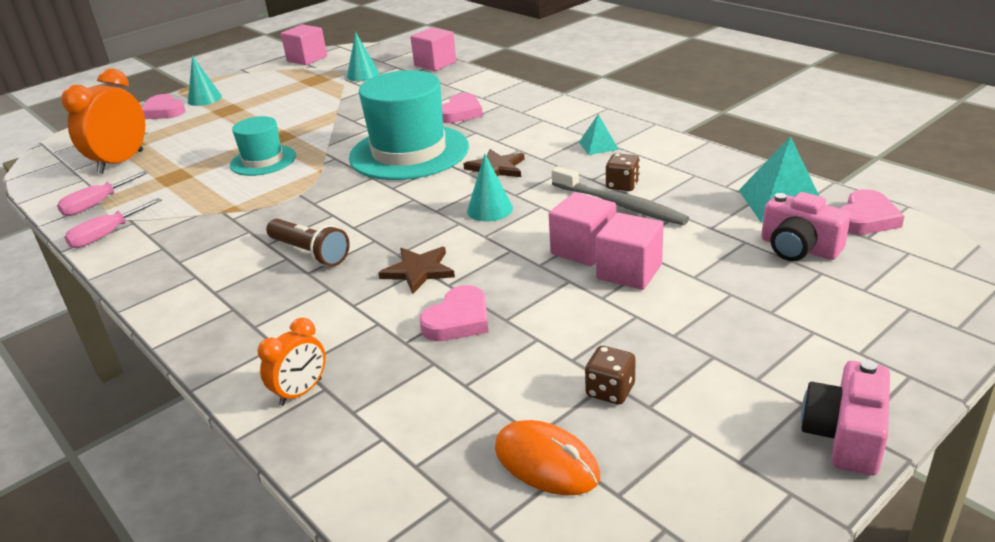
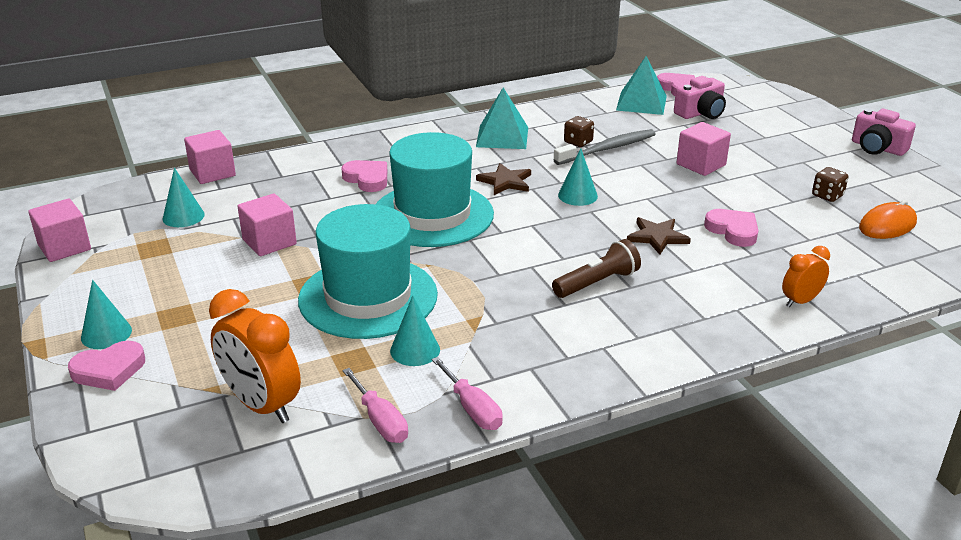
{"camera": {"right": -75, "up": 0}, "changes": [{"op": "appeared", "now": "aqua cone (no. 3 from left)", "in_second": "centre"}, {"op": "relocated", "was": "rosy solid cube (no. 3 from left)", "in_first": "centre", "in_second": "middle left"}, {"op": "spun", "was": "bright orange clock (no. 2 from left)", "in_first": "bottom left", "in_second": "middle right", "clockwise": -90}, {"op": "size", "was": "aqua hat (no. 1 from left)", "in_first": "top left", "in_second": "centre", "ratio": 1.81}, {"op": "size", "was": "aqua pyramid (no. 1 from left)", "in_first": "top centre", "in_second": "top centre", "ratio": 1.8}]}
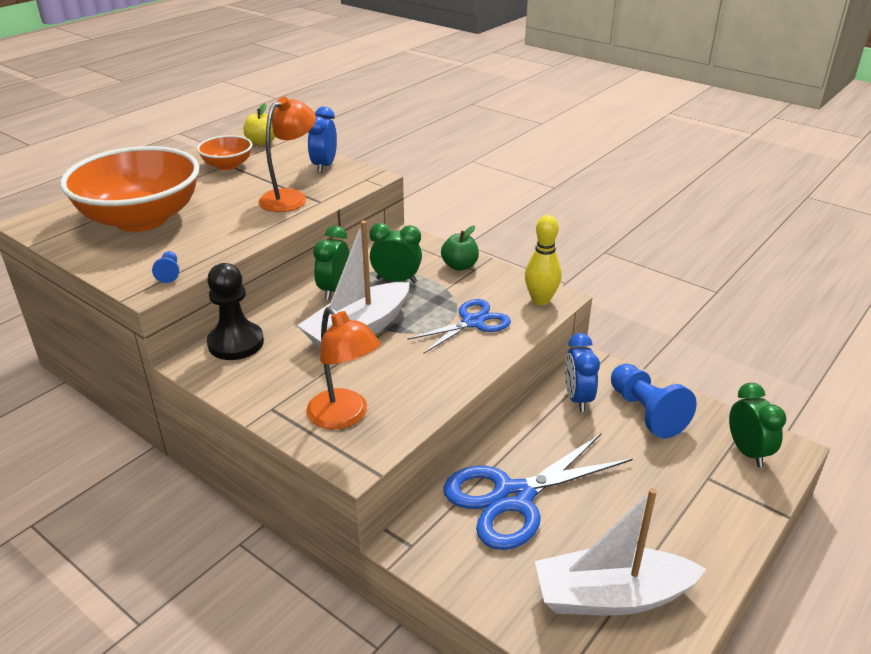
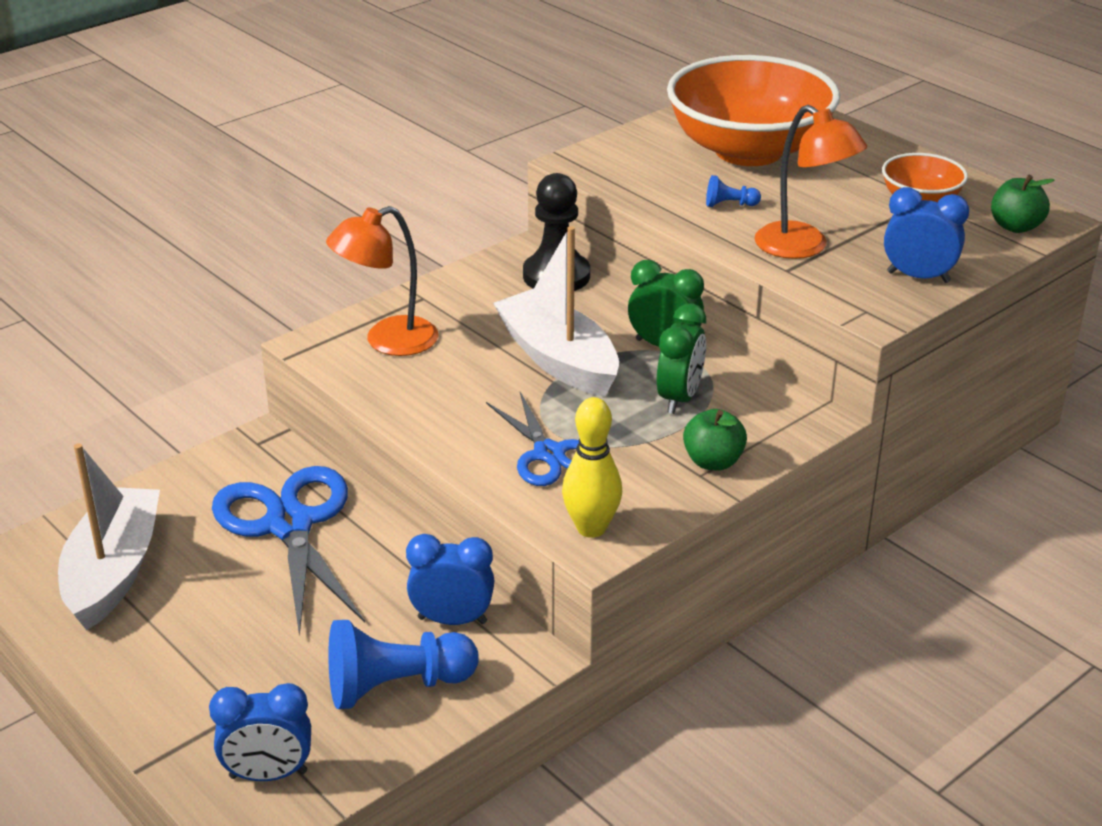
{"camera": {"right": 100, "up": 0}, "changes": [{"op": "relocated", "was": "blue chess pawn (no. 1 from left in the first image)", "now": "blue chess pawn (no. 2 from left)", "in_first": "middle left", "in_second": "top centre"}, {"op": "colour", "was": "bright yellow apple", "now": "emerald apple (no. 2 from left)", "in_first": "top left", "in_second": "top right"}, {"op": "colour", "was": "emerald clock (no. 3 from left)", "now": "blue clock (no. 1 from left)", "in_first": "middle right", "in_second": "bottom left"}]}
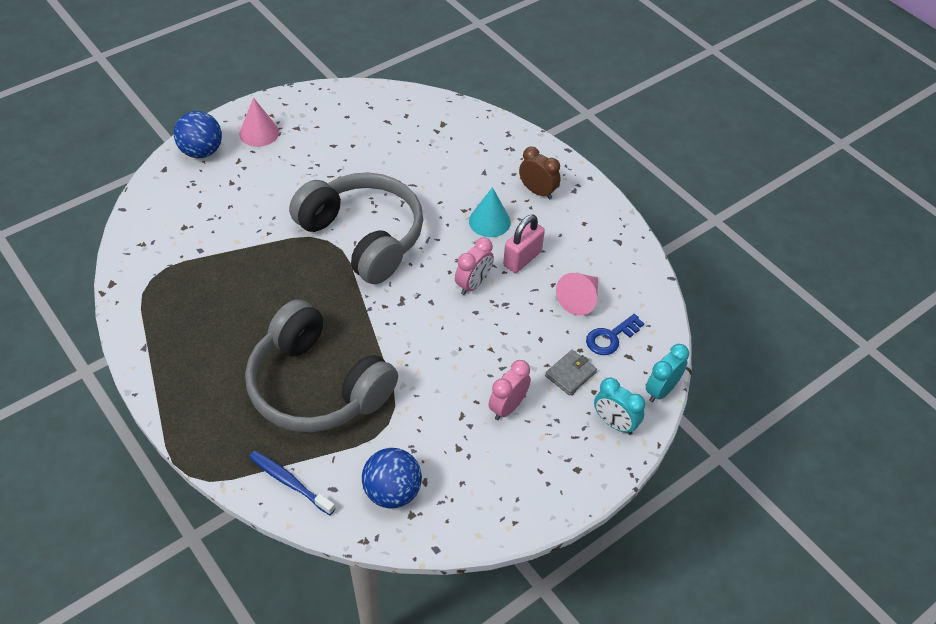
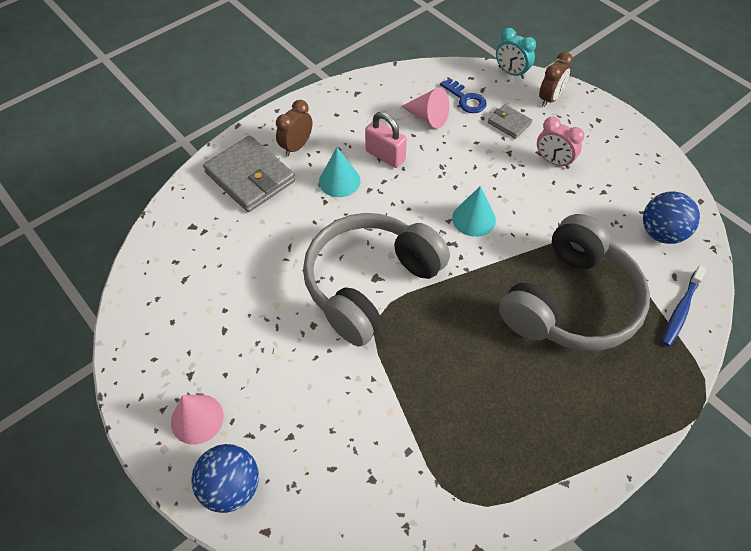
{"camera": {"right": -90, "up": 5}, "changes": [{"op": "missing", "was": "rosy clock (no. 1 from left)", "in_first": "centre"}, {"op": "appeared", "now": "ash-grey wallet (no. 1 from left)", "in_second": "top left"}, {"op": "appeared", "now": "aqua cone (no. 2 from left)", "in_second": "centre"}, {"op": "colour", "was": "aqua clock (no. 1 from left)", "now": "russet clock (no. 2 from left)", "in_first": "centre", "in_second": "top right"}]}
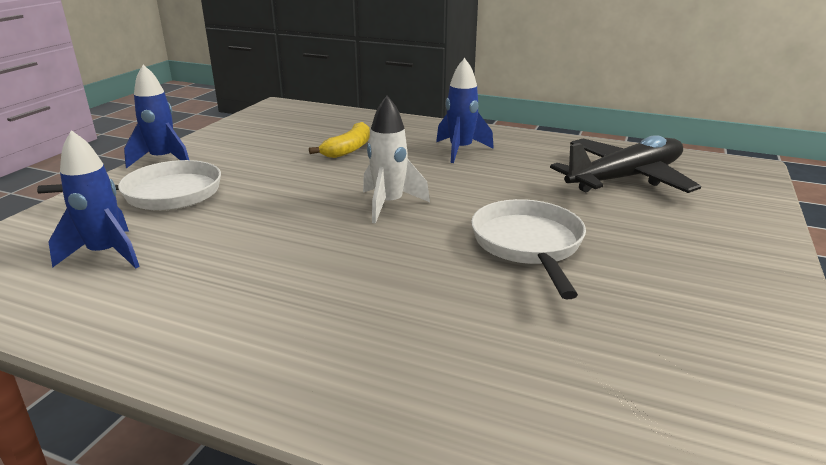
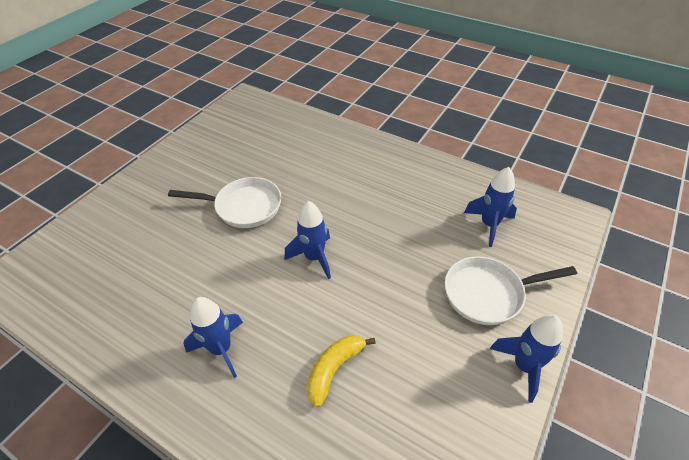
{"camera": {"right": -170, "up": 20}, "changes": [{"op": "missing", "was": "ebony aeroplane", "in_first": "middle right"}, {"op": "colour", "was": "snow-white toy rocket", "now": "blue toy rocket (no. 2 from left)", "in_first": "centre", "in_second": "centre"}, {"op": "spun", "was": "snow-white frying pan (no. 2 from left in the first image)", "in_first": "centre", "in_second": "middle left", "clockwise": -90}]}
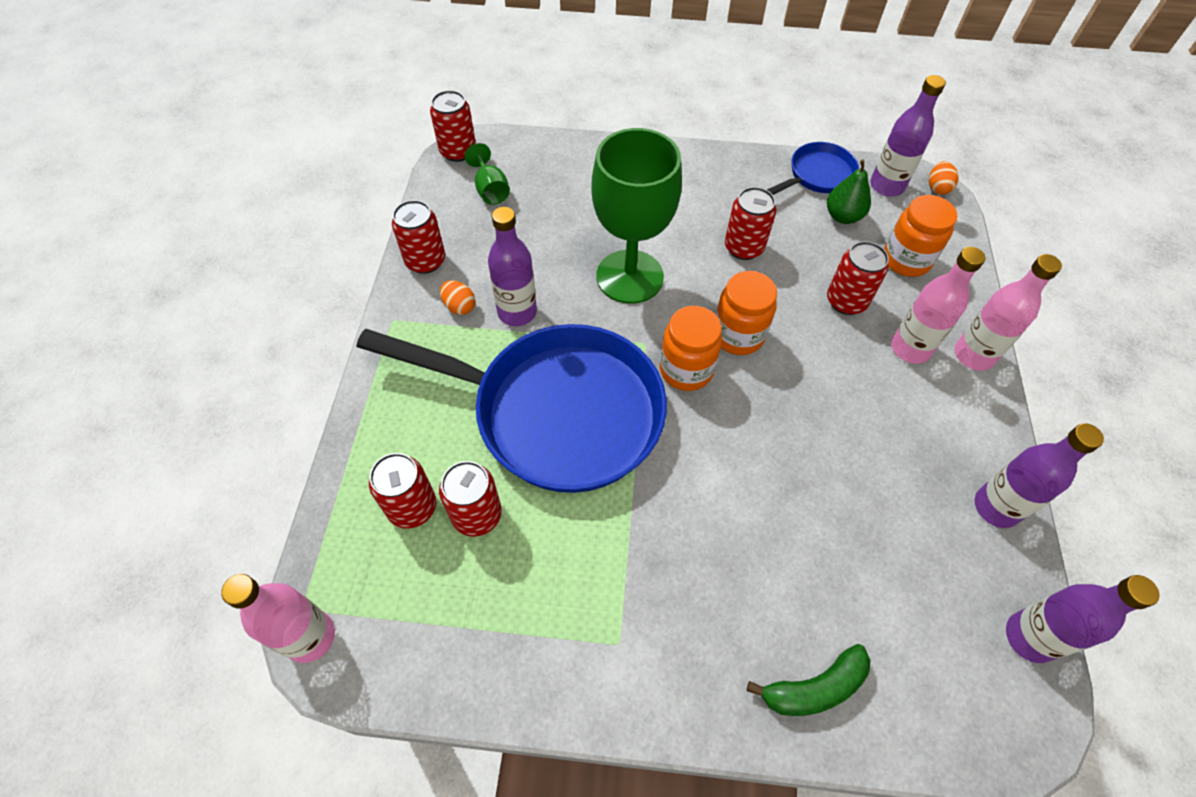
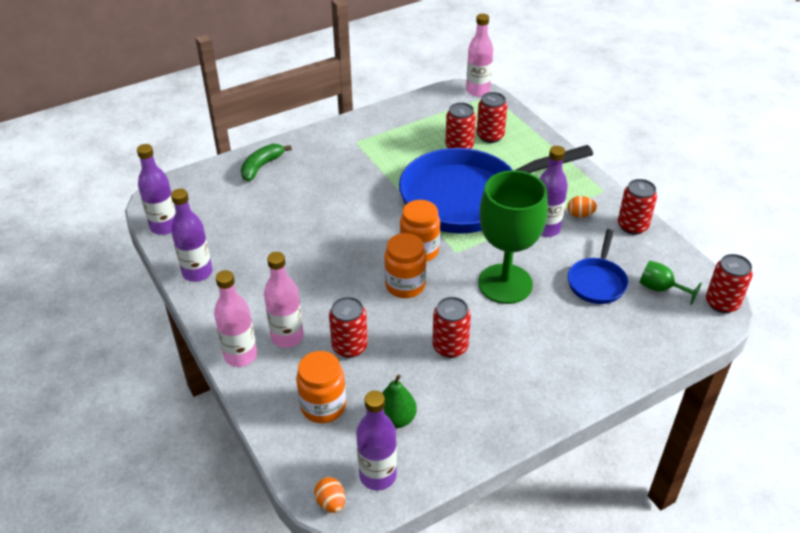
{"camera": {"right": 145, "up": -15}, "changes": [{"op": "relocated", "was": "blue frying pan (no. 2 from left)", "in_first": "top right", "in_second": "middle right"}]}
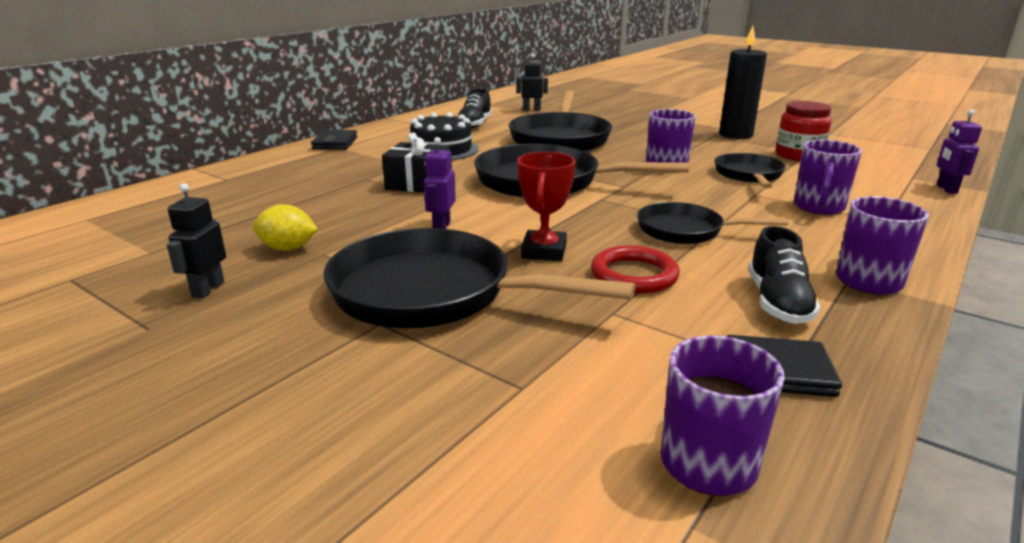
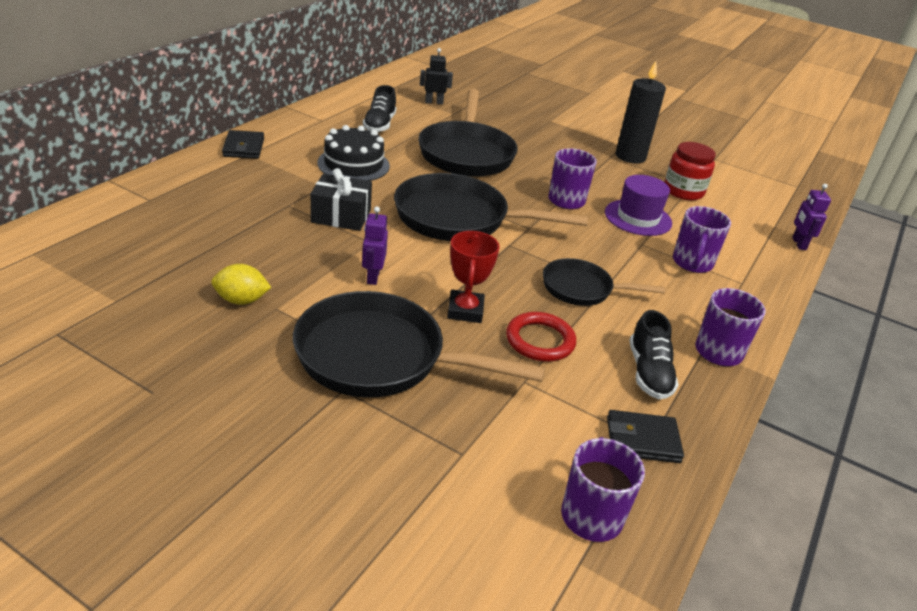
{"camera": {"right": -10, "up": 10}, "changes": [{"op": "missing", "was": "ebony robot (no. 1 from left)", "in_first": "middle left"}, {"op": "exchanged", "was": "ebony frying pan (no. 5 from left)", "now": "royal purple hat", "in_first": "top right", "in_second": "middle right"}]}
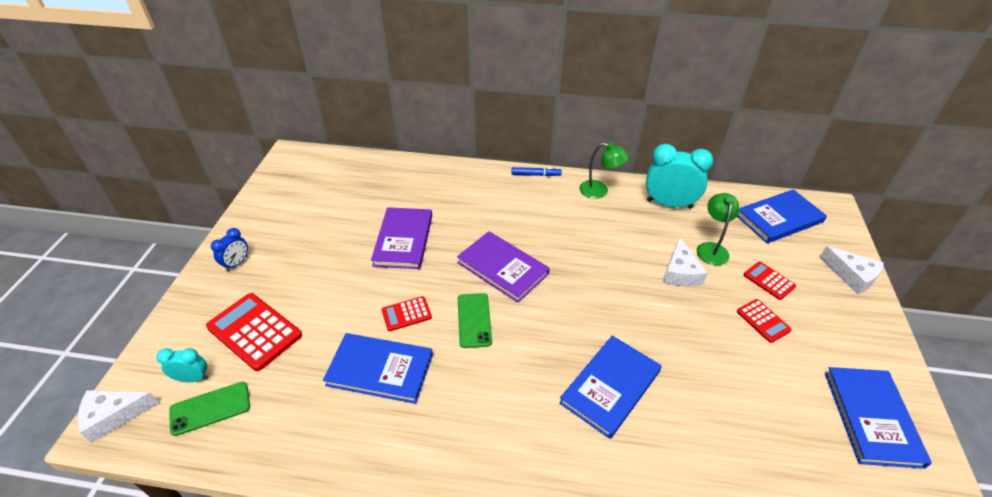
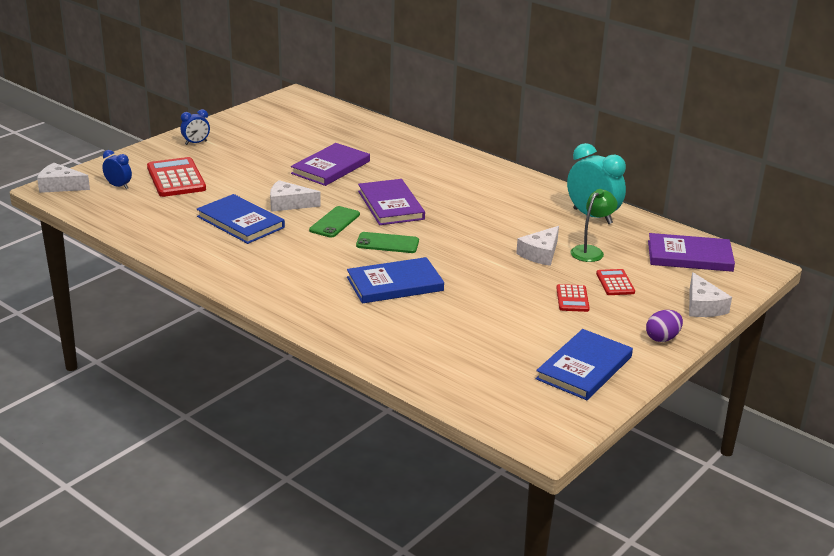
{"camera": {"right": 30, "up": -15}, "changes": [{"op": "missing", "was": "blue marker", "in_first": "centre"}, {"op": "missing", "was": "emerald lamp (no. 1 from left)", "in_first": "centre"}, {"op": "appeared", "now": "royal purple toy egg", "in_second": "middle right"}, {"op": "relocated", "was": "emerald phone (no. 1 from left in the first image)", "now": "emerald phone (no. 2 from left)", "in_first": "bottom left", "in_second": "centre"}, {"op": "exchanged", "was": "crimson pocket calculator (no. 2 from left)", "now": "snow-white piece of cheese (no. 2 from left)", "in_first": "centre", "in_second": "centre"}, {"op": "colour", "was": "aqua clock (no. 1 from left)", "now": "blue clock (no. 1 from left)", "in_first": "bottom left", "in_second": "top left"}, {"op": "colour", "was": "blue book (no. 3 from left)", "now": "royal purple book (no. 3 from left)", "in_first": "middle right", "in_second": "middle right"}]}
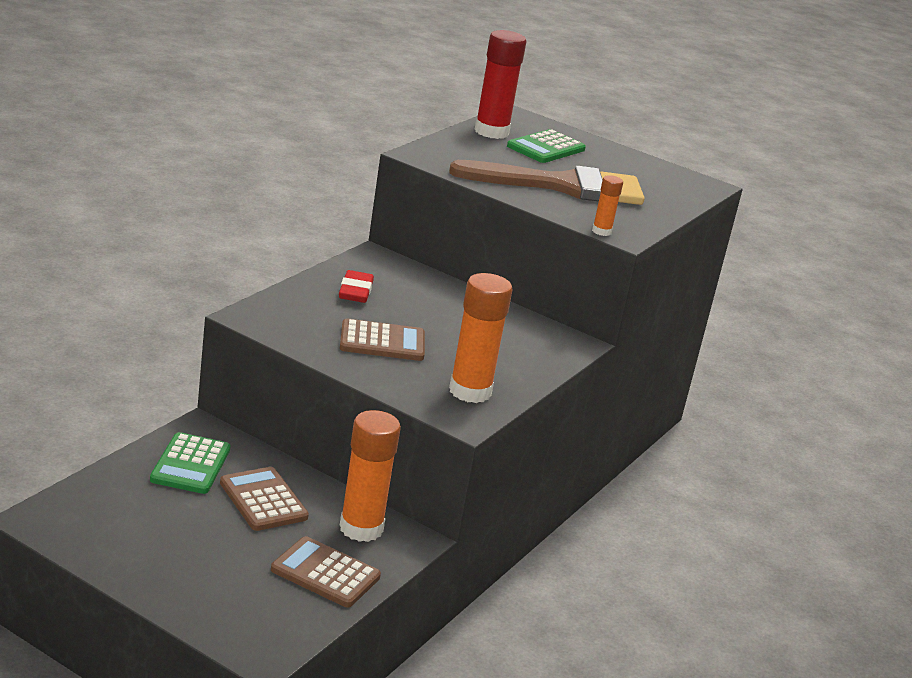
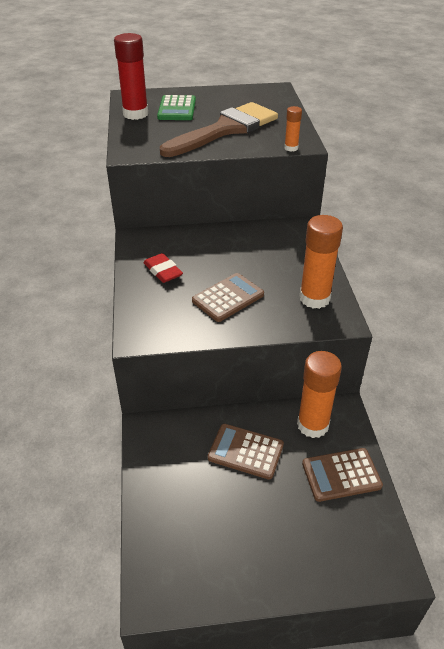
{"camera": {"right": -35, "up": 15}, "changes": [{"op": "missing", "was": "emerald pocket calculator (no. 1 from left)", "in_first": "bottom left"}]}
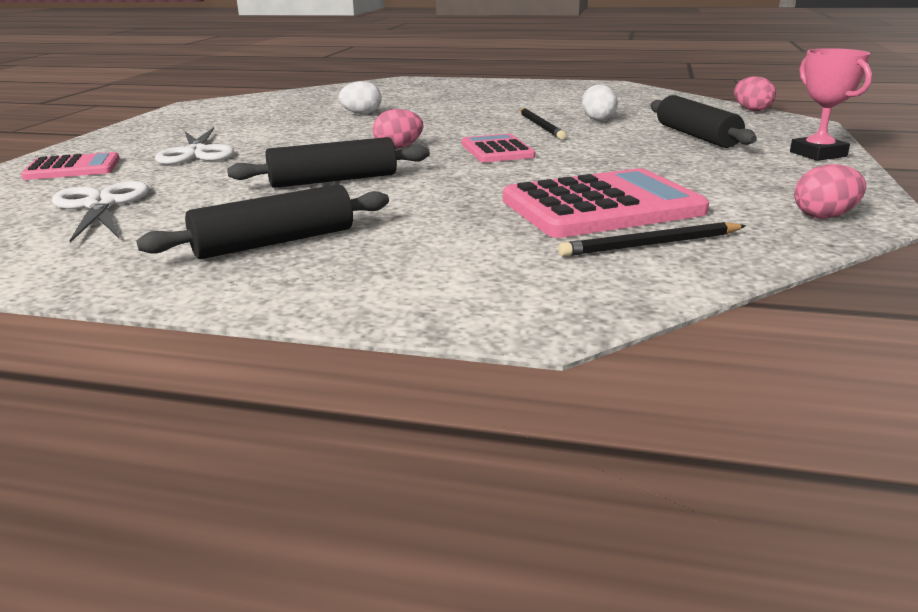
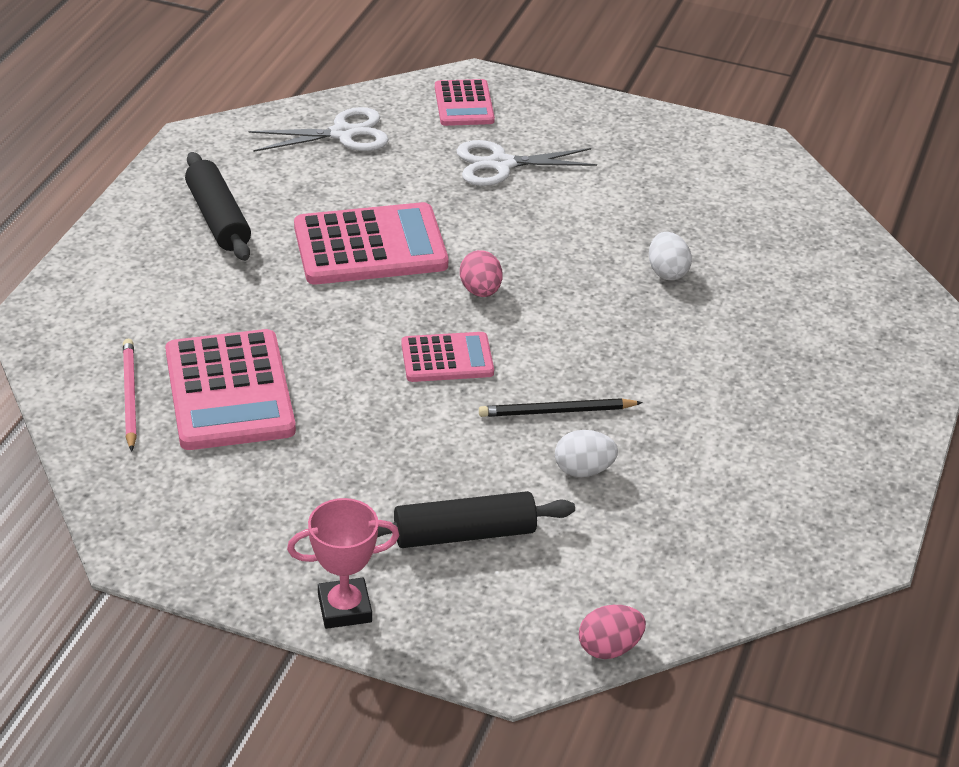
{"camera": {"right": 95, "up": 15}, "changes": [{"op": "missing", "was": "rosy toy egg (no. 3 from left)", "in_first": "top right"}, {"op": "exchanged", "was": "ebony pastry roller (no. 2 from left)", "now": "rosy pocket calculator (no. 2 from left)", "in_first": "top centre", "in_second": "top centre"}, {"op": "colour", "was": "ebony wooden pencil (no. 2 from left)", "now": "rosy wooden pencil", "in_first": "middle right", "in_second": "middle left"}]}
